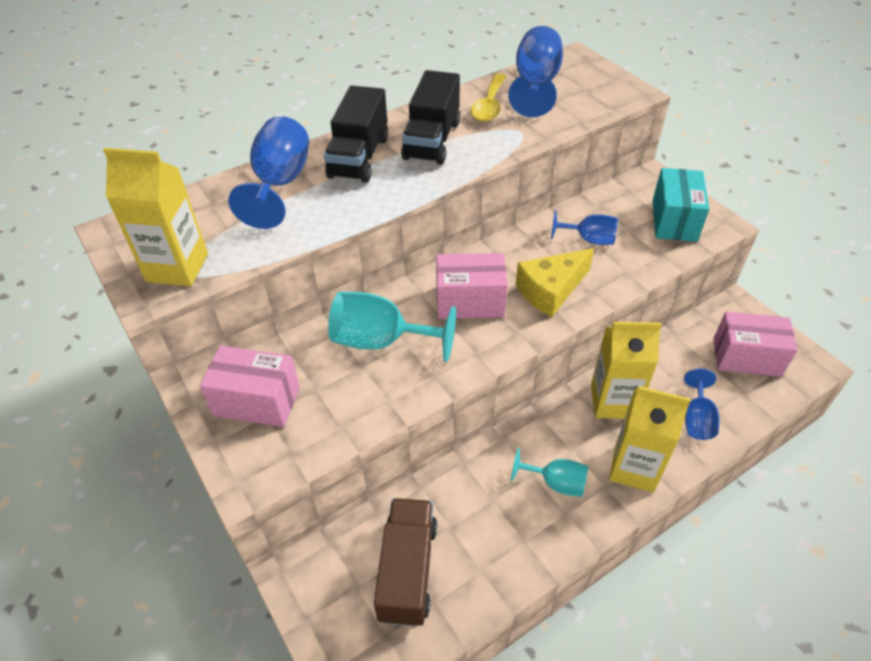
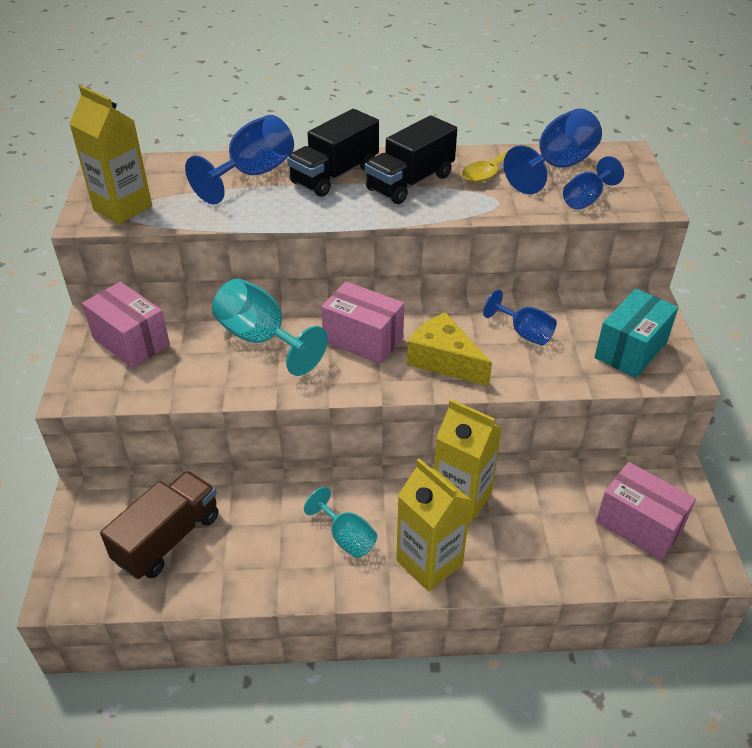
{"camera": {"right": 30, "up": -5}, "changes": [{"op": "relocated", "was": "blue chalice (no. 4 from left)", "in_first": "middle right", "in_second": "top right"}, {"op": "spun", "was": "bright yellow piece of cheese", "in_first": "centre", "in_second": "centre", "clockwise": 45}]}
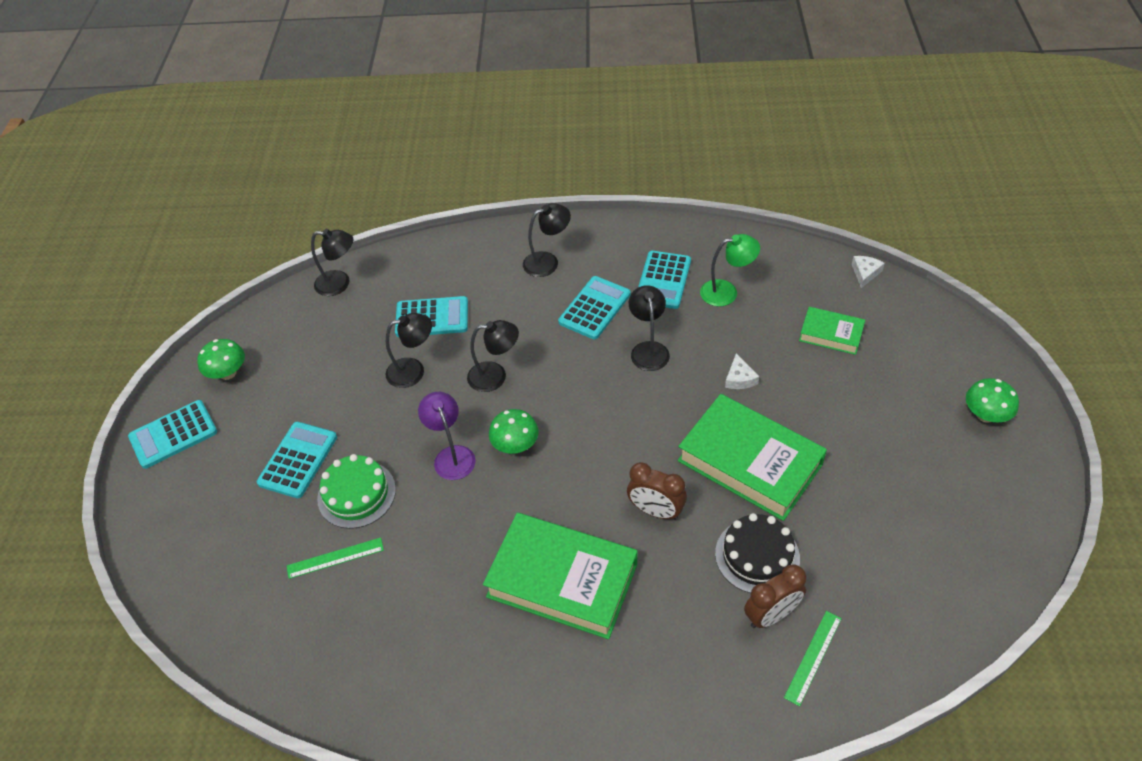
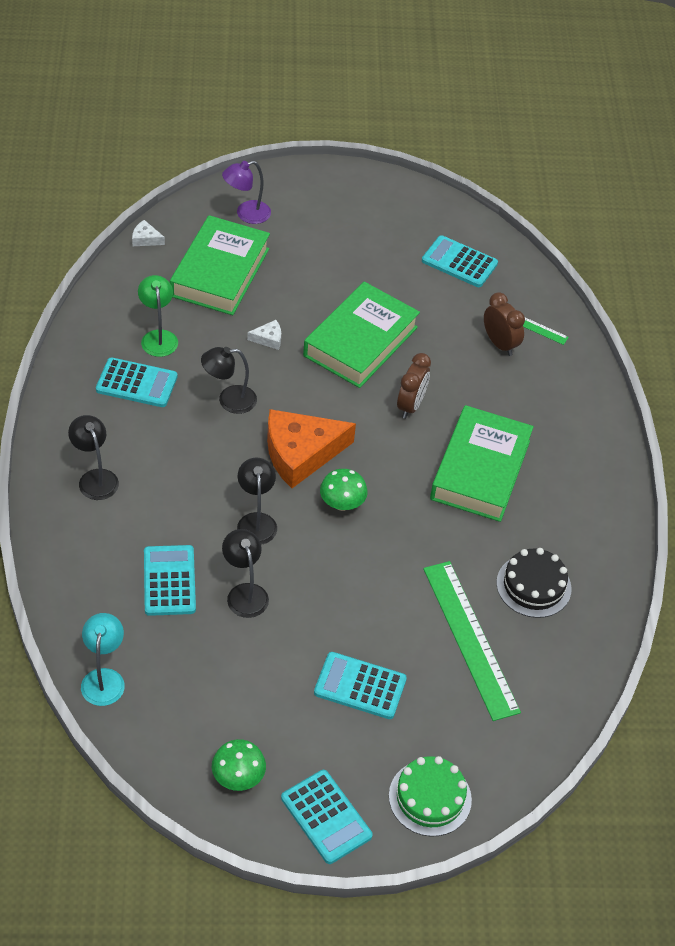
{"camera": {"right": -100, "up": 0}, "changes": [{"op": "missing", "was": "emerald toadstool (no. 3 from left)", "in_first": "middle right"}, {"op": "appeared", "now": "bright orange piece of cheese", "in_second": "centre"}, {"op": "relocated", "was": "emerald cake", "in_first": "middle left", "in_second": "bottom centre"}, {"op": "relocated", "was": "royal purple lamp", "in_first": "centre", "in_second": "top centre"}, {"op": "relocated", "was": "aqua pocket calculator (no. 4 from left in the first image)", "now": "aqua pocket calculator (no. 5 from left)", "in_first": "centre", "in_second": "top right"}, {"op": "relocated", "was": "ebony cake", "in_first": "bottom centre", "in_second": "middle right"}, {"op": "colour", "was": "ebony lamp (no. 1 from left)", "now": "aqua lamp", "in_first": "middle left", "in_second": "bottom left"}, {"op": "size", "was": "emerald measuring stick (no. 1 from left)", "in_first": "bottom left", "in_second": "bottom right", "ratio": 2.05}, {"op": "size", "was": "emerald book (no. 3 from left in the first image)", "in_first": "middle right", "in_second": "top left", "ratio": 1.94}]}
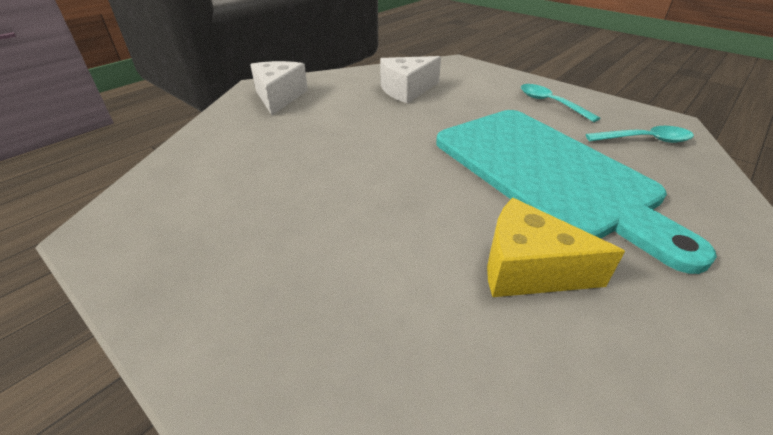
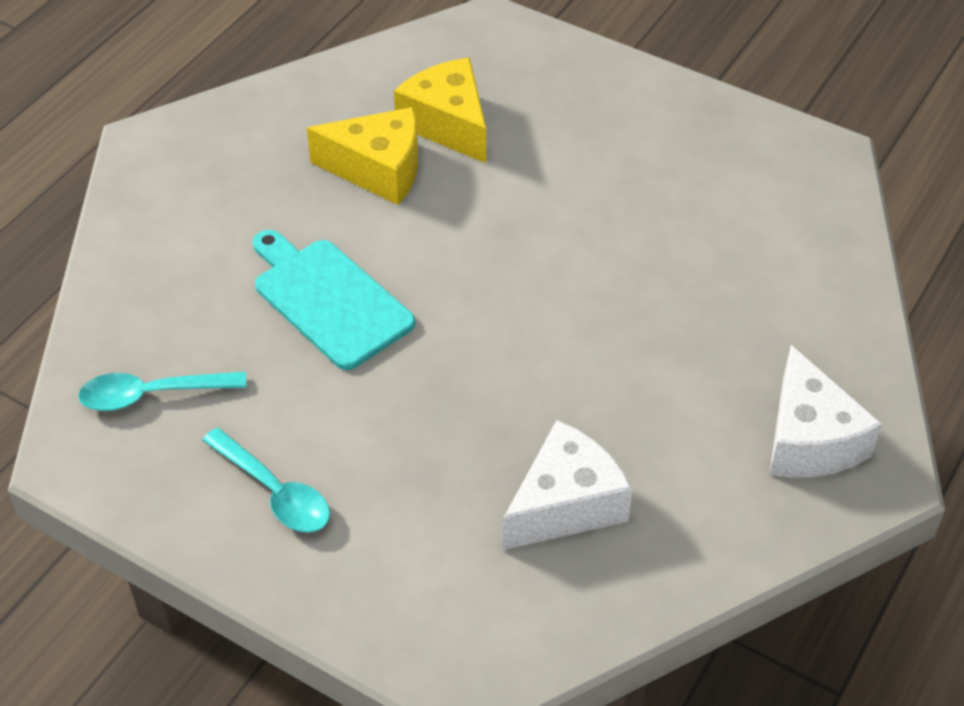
{"camera": {"right": 170, "up": 10}, "changes": [{"op": "appeared", "now": "bright yellow piece of cheese (no. 2 from left)", "in_second": "top centre"}, {"op": "size", "was": "aqua cutting board", "in_first": "middle right", "in_second": "centre", "ratio": 0.55}]}
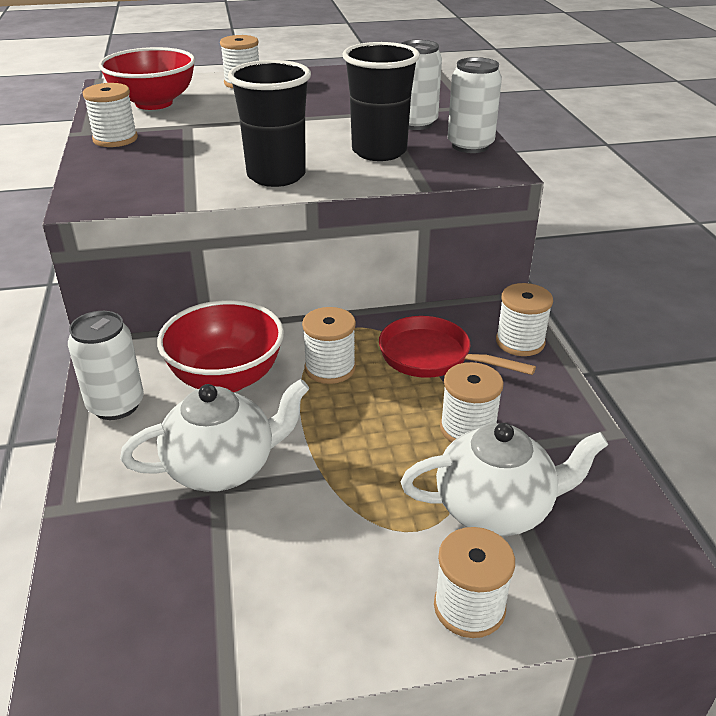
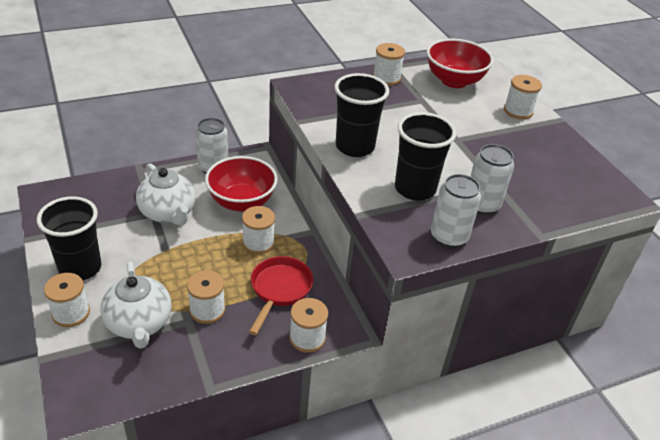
{"camera": {"right": 75, "up": 5}, "changes": [{"op": "appeared", "now": "ebony tumbler (no. 1 from left)", "in_second": "middle left"}]}
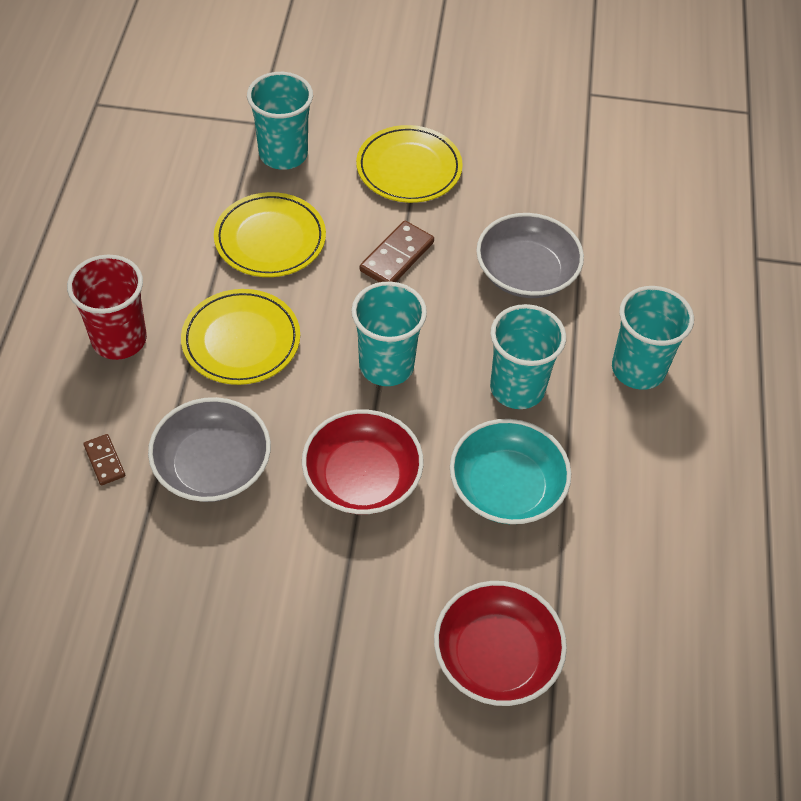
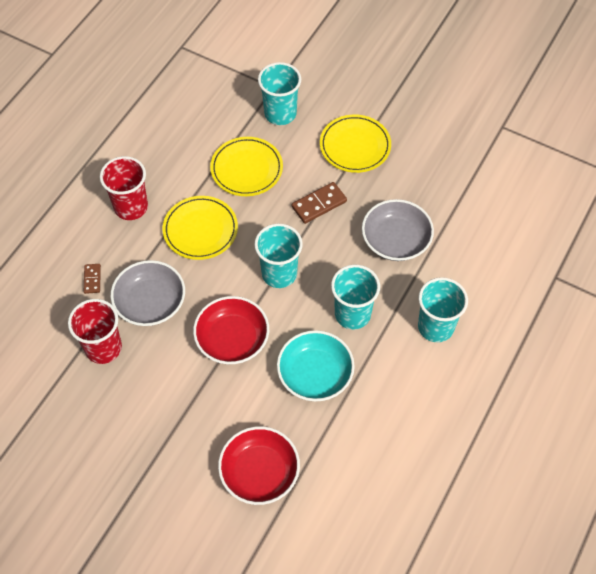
{"camera": {"right": 25, "up": 5}, "changes": [{"op": "appeared", "now": "crimson tumbler (no. 1 from left)", "in_second": "middle left"}]}
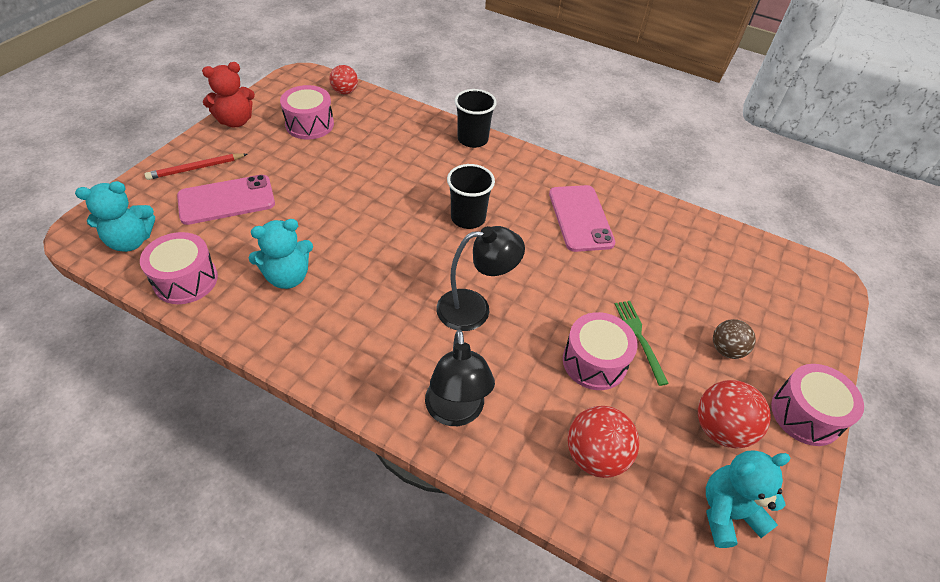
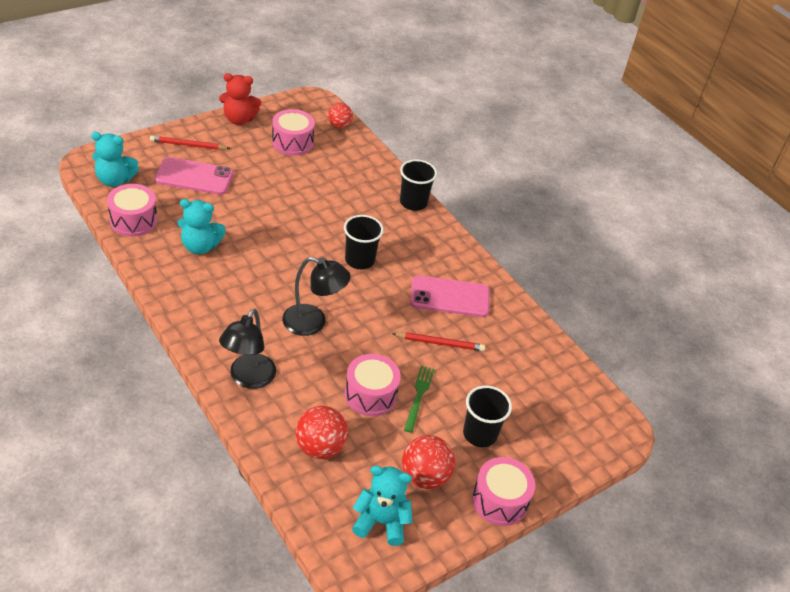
{"camera": {"right": 25, "up": -5}, "changes": [{"op": "appeared", "now": "crimson wooden pencil (no. 2 from left)", "in_second": "centre"}, {"op": "exchanged", "was": "russet play ball", "now": "ebony tumbler (no. 3 from left)", "in_first": "middle right", "in_second": "bottom centre"}, {"op": "spun", "was": "rosy phone (no. 2 from left)", "in_first": "centre", "in_second": "centre", "clockwise": 75}]}
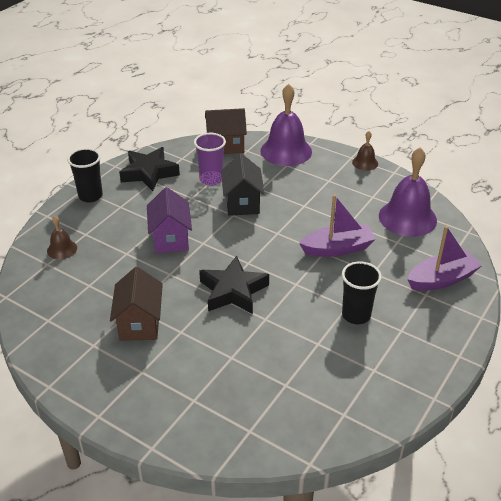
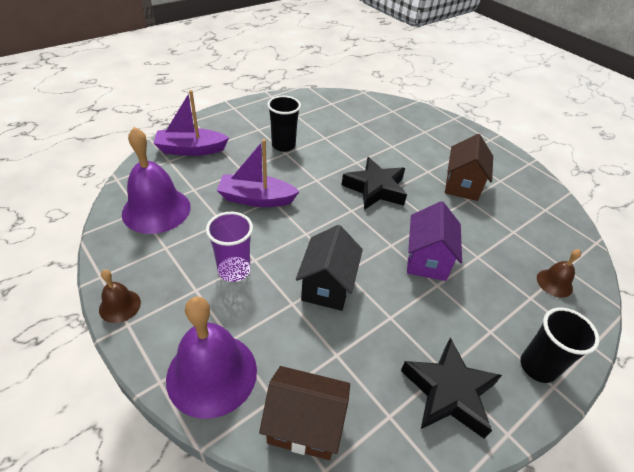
{"camera": {"right": -165, "up": 5}, "changes": [{"op": "relocated", "was": "royal purple tumbler", "in_first": "top centre", "in_second": "centre"}]}
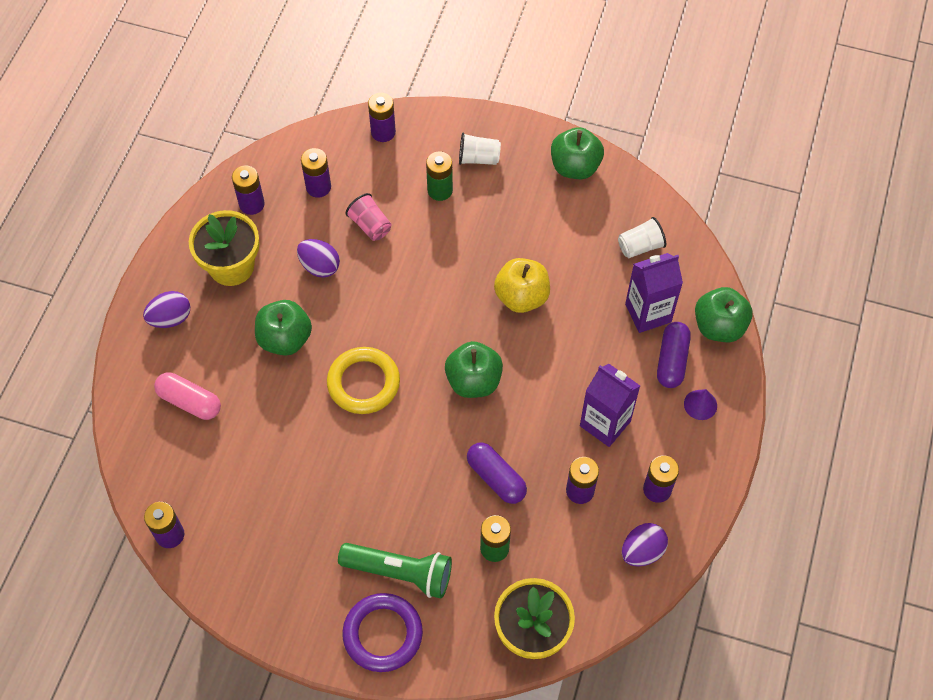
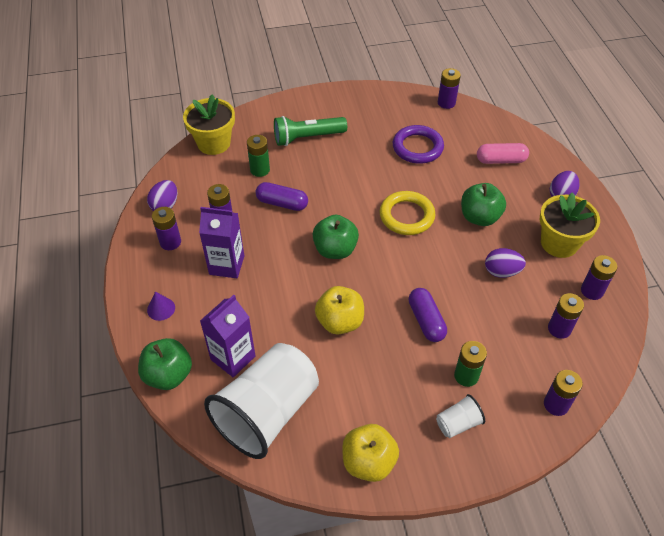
{"camera": {"right": 150, "up": -10}, "changes": [{"op": "missing", "was": "rosy tumbler", "in_first": "top centre"}, {"op": "relocated", "was": "royal purple hoop", "in_first": "bottom centre", "in_second": "top centre"}, {"op": "relocated", "was": "royal purple pill shape (no. 2 from left)", "in_first": "middle right", "in_second": "centre"}, {"op": "colour", "was": "emerald apple (no. 3 from left)", "now": "bright yellow apple (no. 2 from left)", "in_first": "top centre", "in_second": "bottom centre"}, {"op": "size", "was": "snow-white tumbler (no. 2 from left in the first image)", "in_first": "middle right", "in_second": "bottom centre", "ratio": 2.4}]}
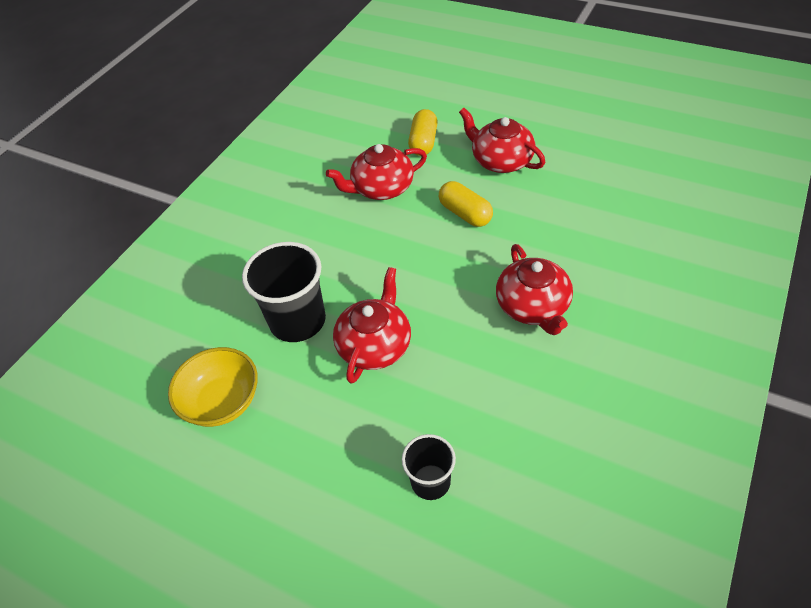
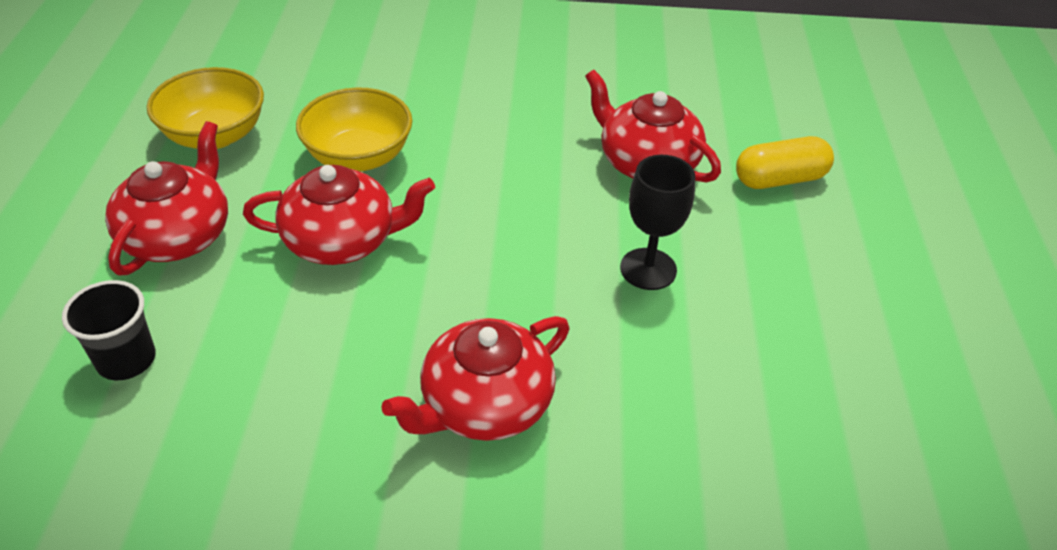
{"camera": {"right": 60, "up": -5}, "changes": [{"op": "relocated", "was": "crimson china teapot (no. 3 from left in the first image)", "now": "crimson china teapot (no. 1 from left)", "in_first": "top centre", "in_second": "middle left"}, {"op": "exchanged", "was": "ebony tumbler (no. 1 from left)", "now": "bright yellow serving bowl (no. 2 from left)", "in_first": "centre", "in_second": "top centre"}, {"op": "exchanged", "was": "bright yellow pill shape (no. 2 from left)", "now": "ebony chalice", "in_first": "centre", "in_second": "centre"}]}
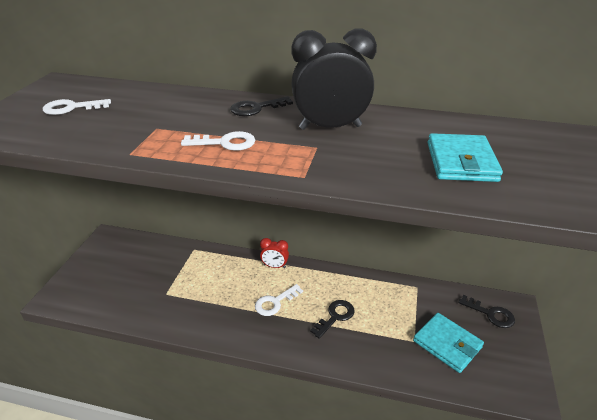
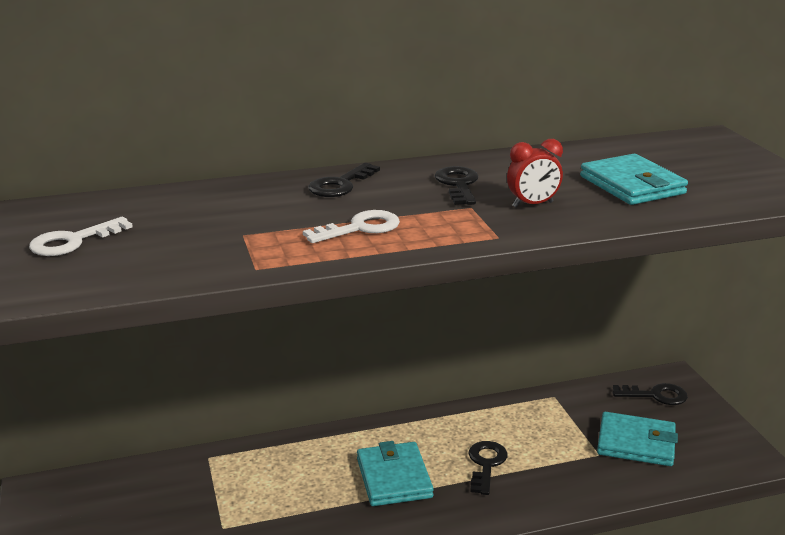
{"camera": {"right": -30, "up": -10}, "changes": [{"op": "relocated", "was": "crimson clock", "in_first": "centre", "in_second": "top right"}, {"op": "exchanged", "was": "snow-white latchkey (no. 3 from left)", "now": "aqua wallet (no. 1 from left)", "in_first": "bottom centre", "in_second": "bottom centre"}, {"op": "exchanged", "was": "ebony clock", "now": "ebony latchkey (no. 2 from left)", "in_first": "top centre", "in_second": "centre"}]}
